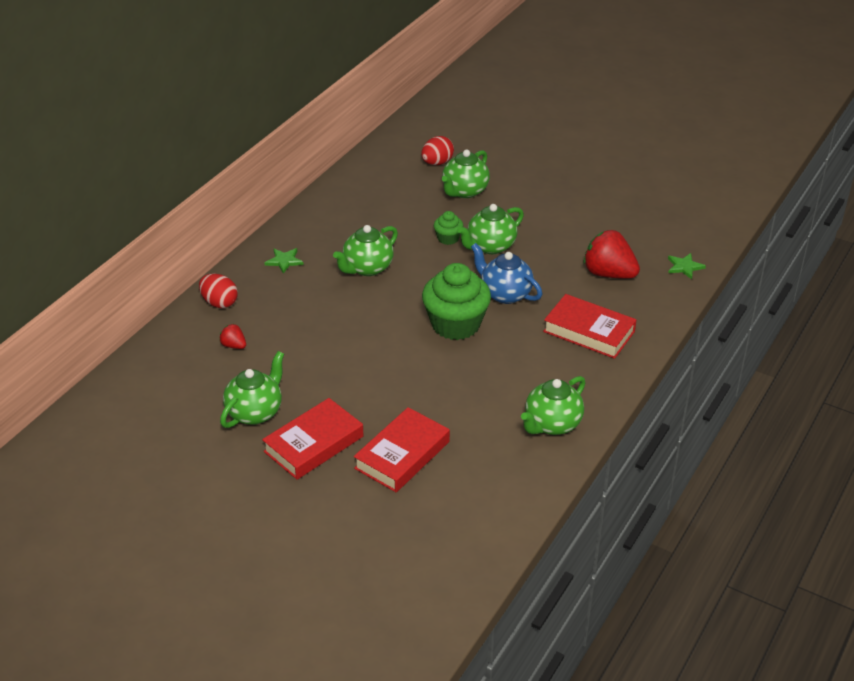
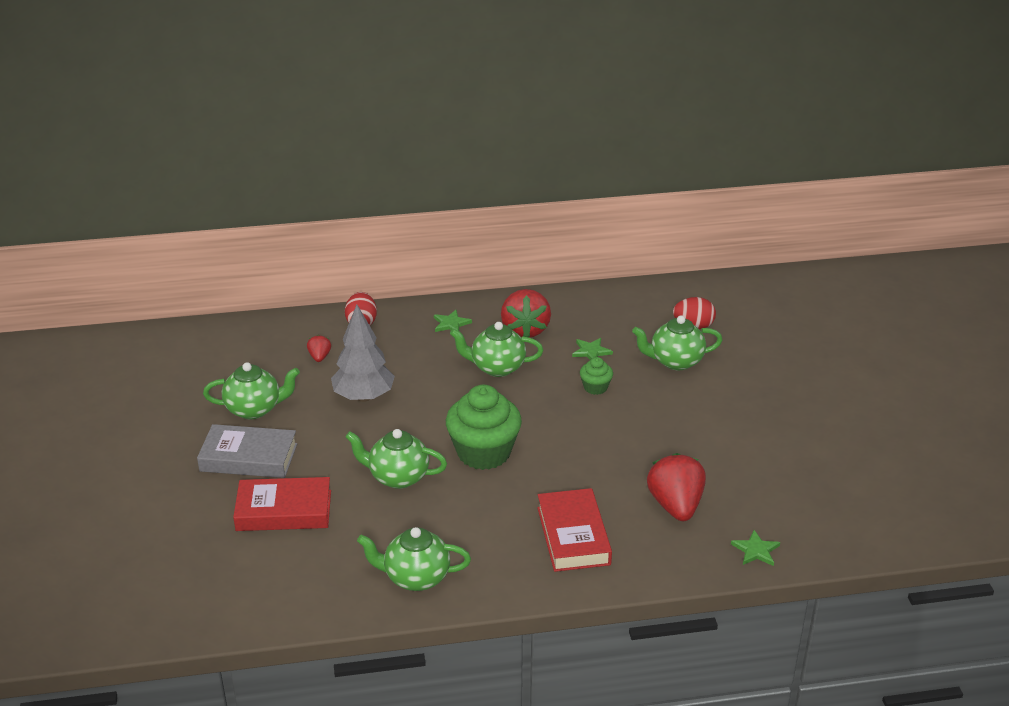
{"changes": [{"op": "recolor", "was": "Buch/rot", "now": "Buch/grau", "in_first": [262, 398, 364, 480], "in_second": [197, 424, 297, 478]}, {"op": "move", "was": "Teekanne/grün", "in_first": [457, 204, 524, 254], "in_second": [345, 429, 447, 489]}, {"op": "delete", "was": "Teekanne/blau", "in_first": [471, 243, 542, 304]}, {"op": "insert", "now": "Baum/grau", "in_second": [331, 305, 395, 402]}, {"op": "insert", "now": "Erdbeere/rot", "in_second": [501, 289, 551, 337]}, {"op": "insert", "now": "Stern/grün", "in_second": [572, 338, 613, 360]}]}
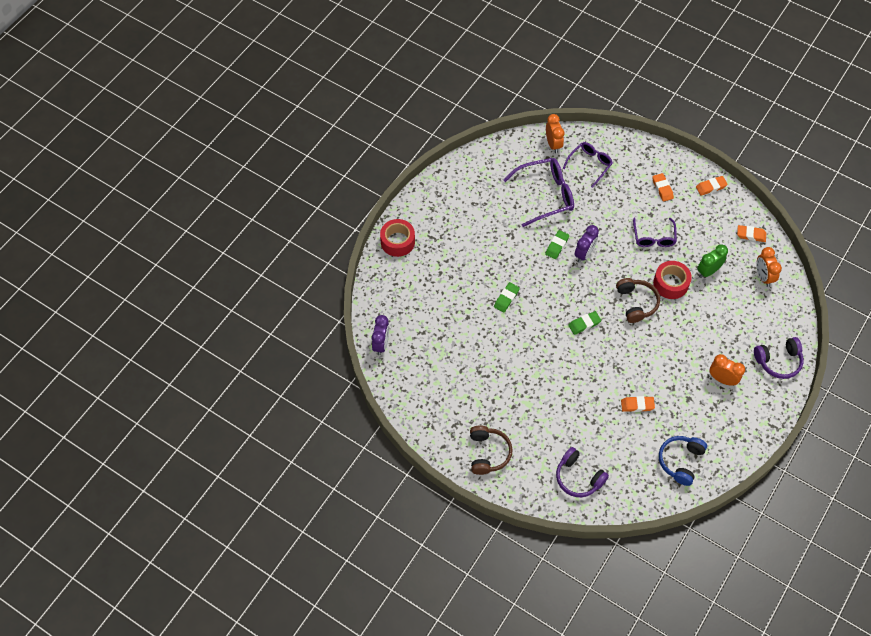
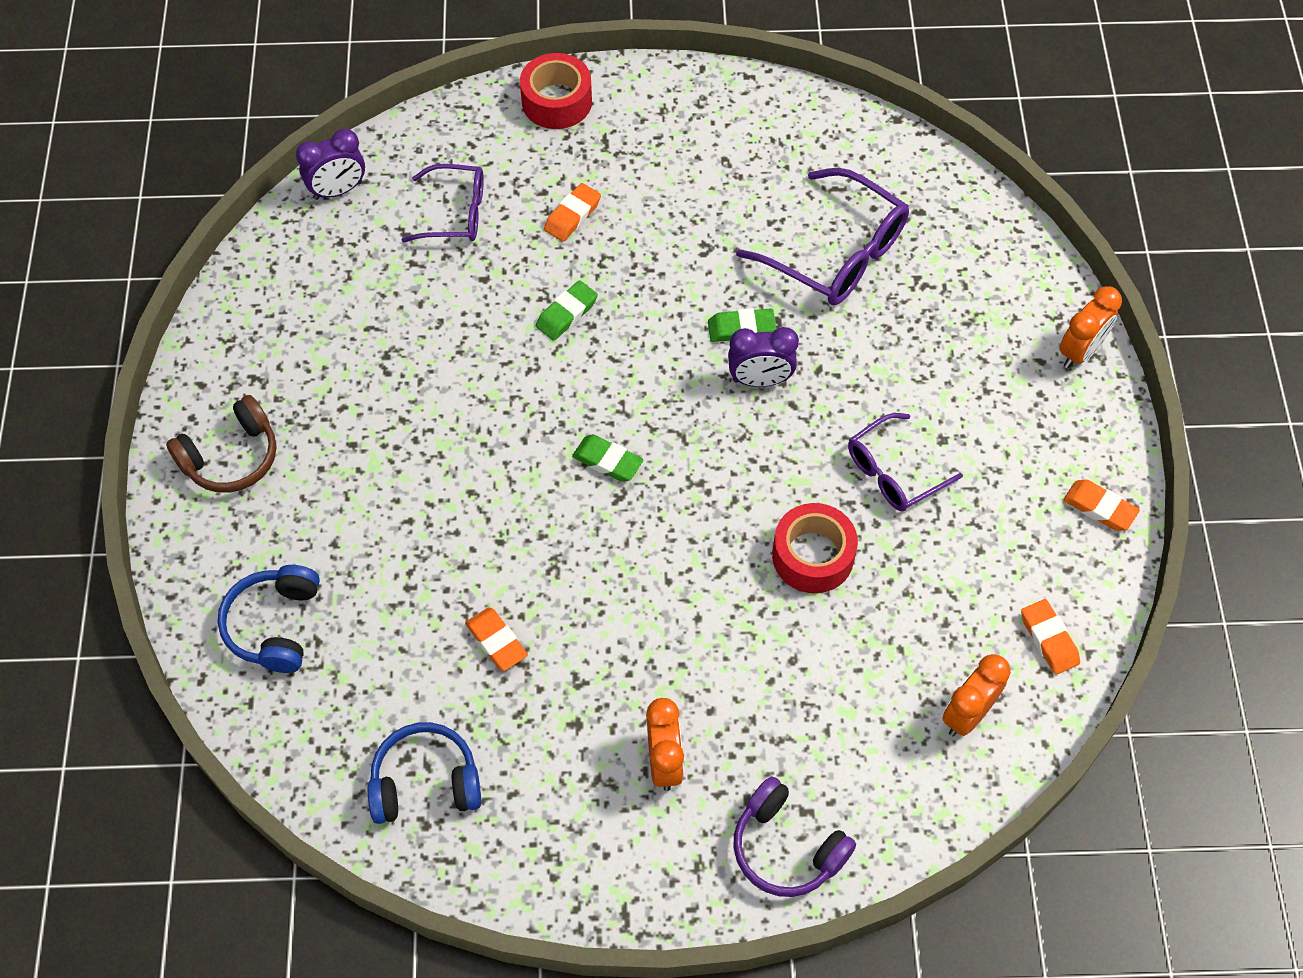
{"changes": [{"op": "rotate", "was": "Radiergummi/grün", "in_first": [494, 282, 520, 313], "in_second": [536, 280, 598, 340], "clockwise": -45}, {"op": "move", "was": "Wecker/orange", "in_first": [546, 114, 564, 153], "in_second": [1059, 286, 1122, 368]}, {"op": "recolor", "was": "Kopfhörer/lila", "now": "Kopfhörer/blau", "in_first": [556, 447, 609, 497], "in_second": [217, 565, 320, 673]}, {"op": "move", "was": "Brille/lila", "in_first": [563, 142, 613, 188], "in_second": [402, 164, 484, 243]}, {"op": "delete", "was": "Kopfhörer/braun", "in_first": [616, 278, 660, 323]}, {"op": "move", "was": "Radiergummi/orange", "in_first": [652, 173, 674, 202], "in_second": [544, 183, 601, 242]}, {"op": "delete", "was": "Wecker/grün", "in_first": [697, 244, 728, 278]}]}
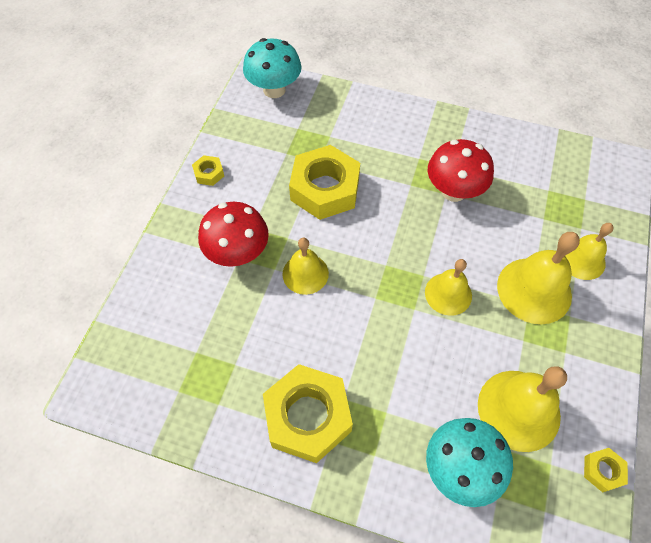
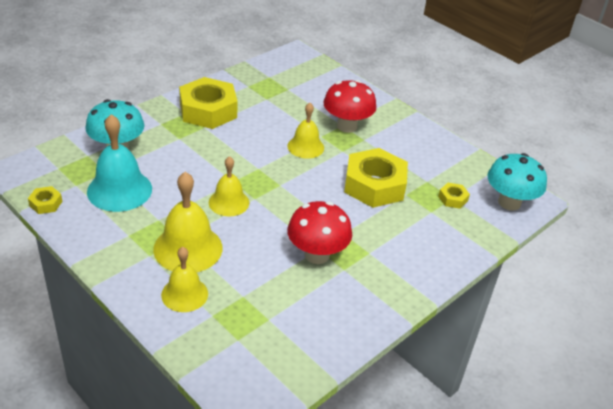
{"changes": [{"op": "move", "was": "Sechskantmutter/gelb", "in_first": [192, 155, 224, 186], "in_second": [438, 183, 470, 209]}, {"op": "recolor", "was": "Glocke/gelb", "now": "Glocke/türkis", "in_first": [478, 366, 567, 452], "in_second": [87, 114, 152, 212]}]}
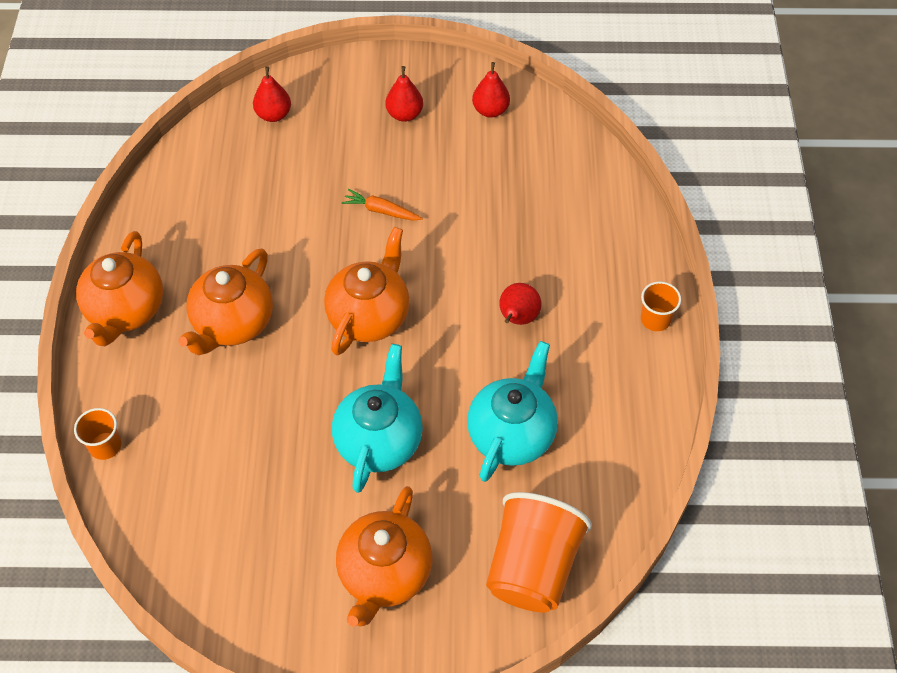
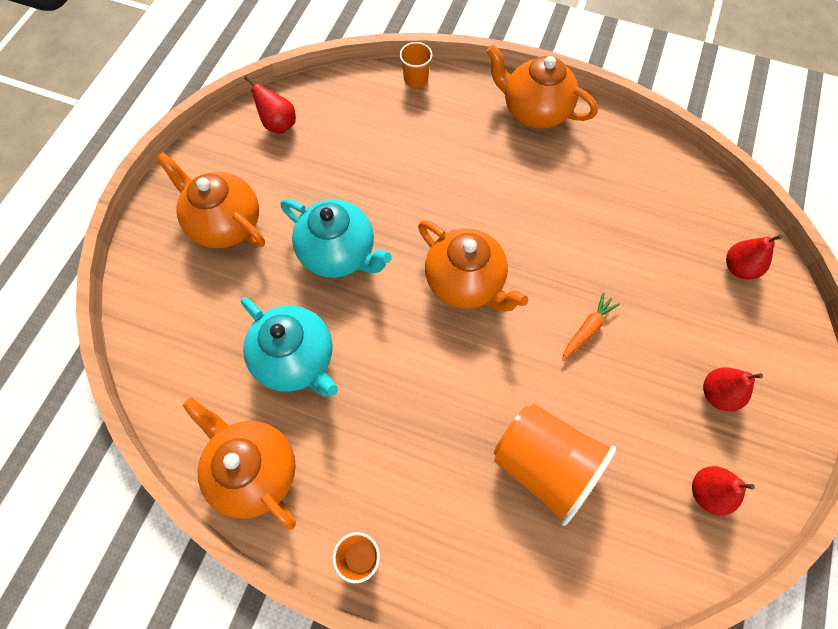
{"changes": [{"op": "move", "was": "Teekanne/orange", "in_first": [178, 248, 273, 356], "in_second": [182, 397, 296, 530]}, {"op": "move", "was": "Becher/orange", "in_first": [486, 492, 592, 612], "in_second": [494, 404, 616, 526]}, {"op": "move", "was": "Birne/rot", "in_first": [499, 283, 542, 325], "in_second": [244, 75, 296, 134]}]}
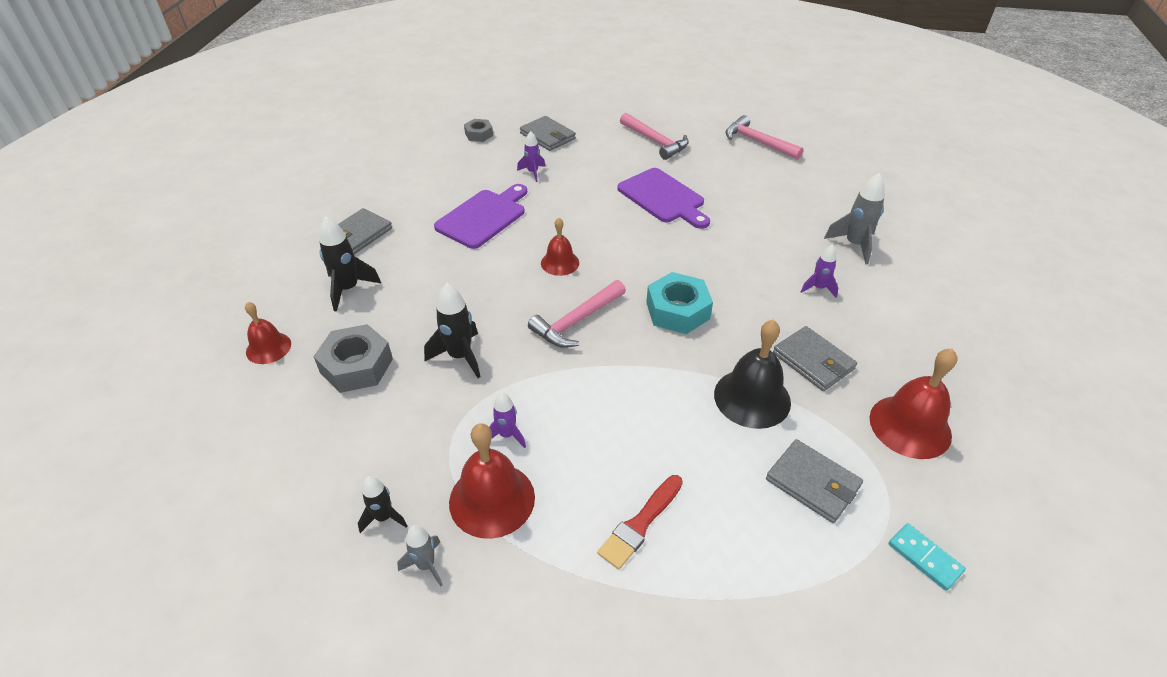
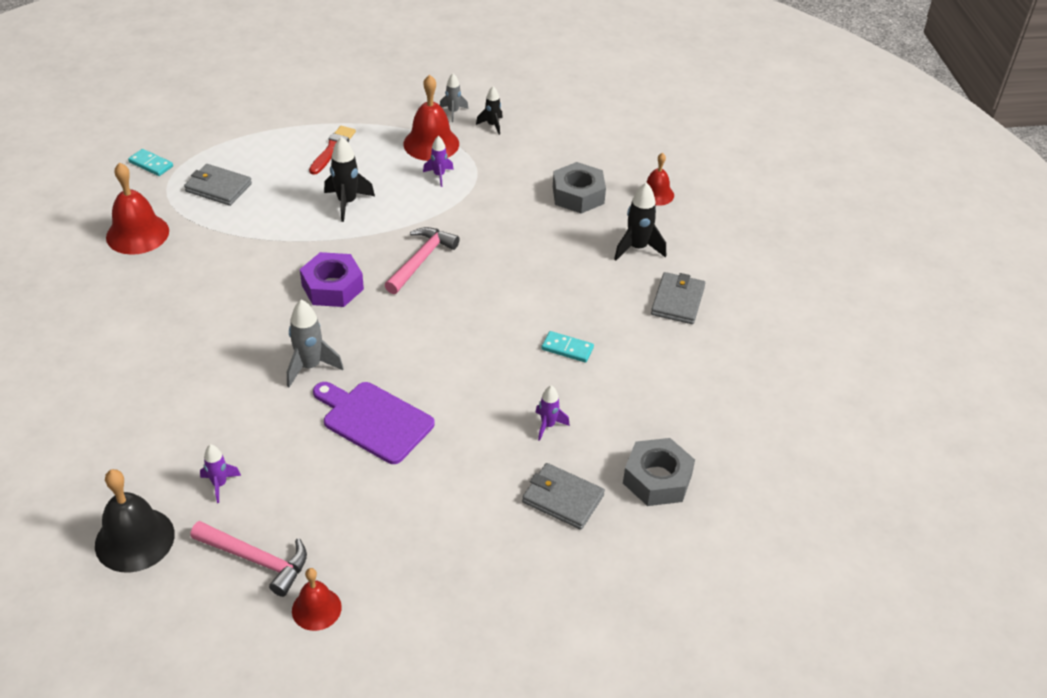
{"changes": [{"op": "move", "was": "Rakete/schwarz", "in_first": [424, 283, 481, 378], "in_second": [324, 137, 375, 222]}, {"op": "replace", "was": "Schneidebrett/lila", "now": "Dominostein/türkis", "in_first": [434, 184, 527, 249], "in_second": [541, 331, 594, 363]}, {"op": "resize", "was": "Sechskantmutter/grau", "in_first": [464, 119, 493, 142], "in_second": [623, 438, 695, 506], "ratio": 1.72}, {"op": "move", "was": "Glocke/rot", "in_first": [541, 218, 579, 276], "in_second": [292, 568, 342, 631]}, {"op": "delete", "was": "Hammer/rosa", "in_first": [620, 113, 689, 160]}, {"op": "recolor", "was": "Sechskantmutter/türkis", "now": "Sechskantmutter/lila", "in_first": [646, 272, 713, 334], "in_second": [300, 252, 364, 307]}, {"op": "move", "was": "Glocke/schwarz", "in_first": [714, 320, 791, 429], "in_second": [95, 469, 175, 573]}, {"op": "delete", "was": "Geldbörse/grau", "in_first": [773, 326, 857, 391]}, {"op": "move", "was": "Rakete/lila", "in_first": [801, 244, 838, 298], "in_second": [200, 444, 241, 503]}, {"op": "move", "was": "Rakete/grau", "in_first": [824, 173, 885, 264], "in_second": [287, 300, 344, 387]}]}
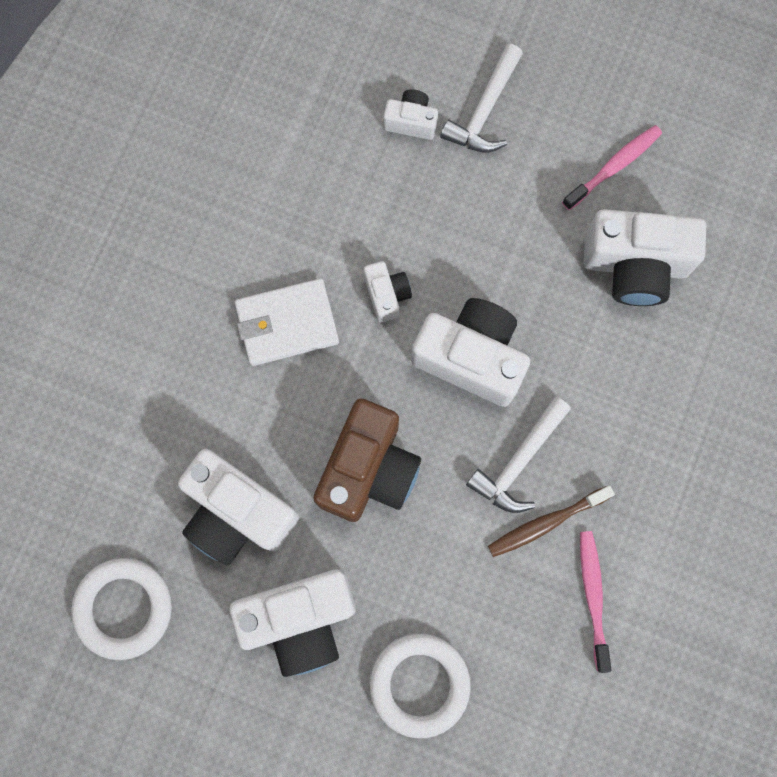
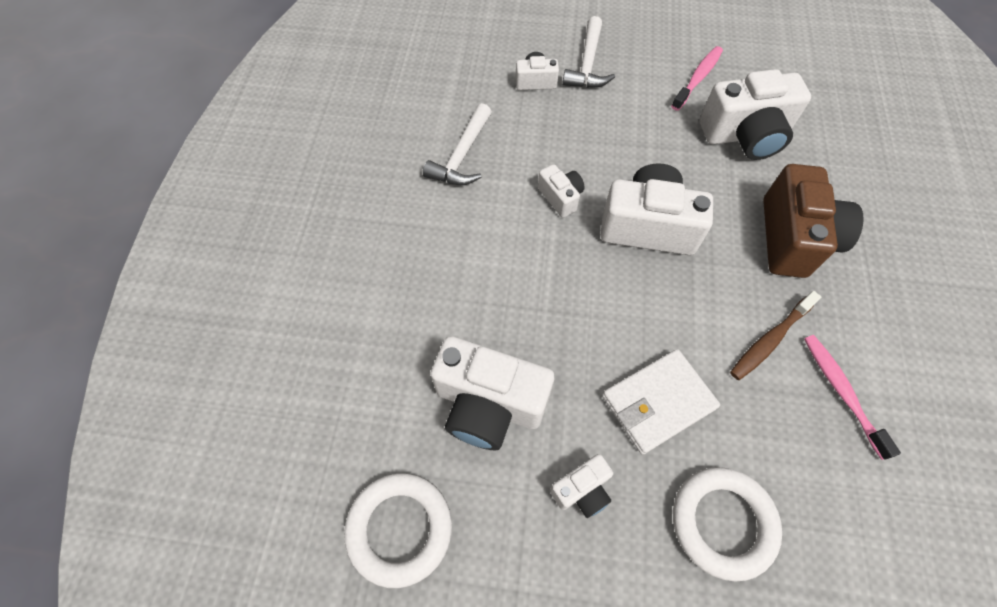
{"changes": [{"op": "resize", "was": "Kamera/weiß", "in_first": [230, 569, 356, 677], "in_second": [550, 454, 613, 518], "ratio": 0.5}, {"op": "move", "was": "Geldbörse/weiß", "in_first": [235, 278, 339, 366], "in_second": [602, 349, 720, 454]}, {"op": "move", "was": "Kamera/braun", "in_first": [313, 399, 421, 522], "in_second": [763, 164, 864, 278]}, {"op": "move", "was": "Hammer/weiß", "in_first": [466, 397, 571, 513], "in_second": [423, 103, 492, 185]}]}
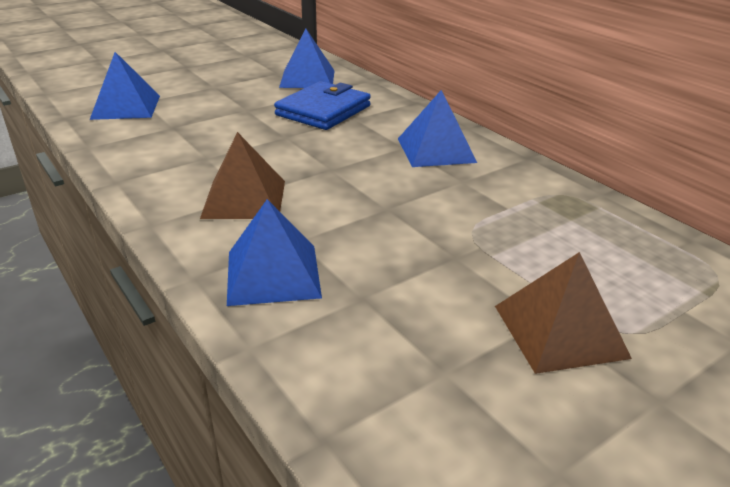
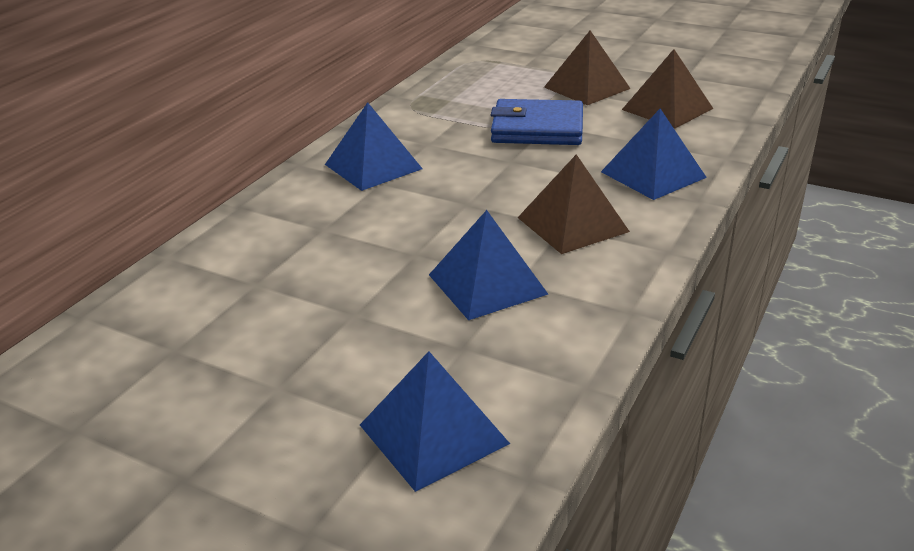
{"changes": [{"op": "move", "was": "Geldbörse/blau", "in_first": [274, 81, 371, 130], "in_second": [491, 99, 583, 145]}, {"op": "move", "was": "Pyramide/blau", "in_first": [279, 29, 334, 88], "in_second": [429, 210, 548, 320]}, {"op": "insert", "now": "Pyramide/braun", "in_second": [622, 49, 713, 128]}]}
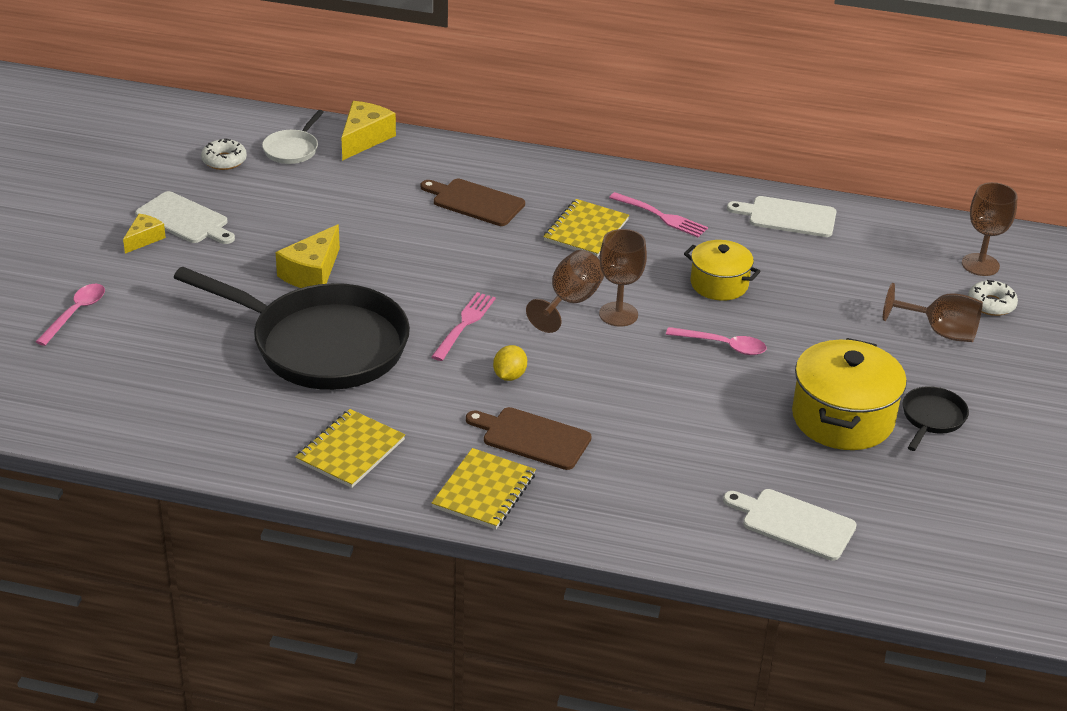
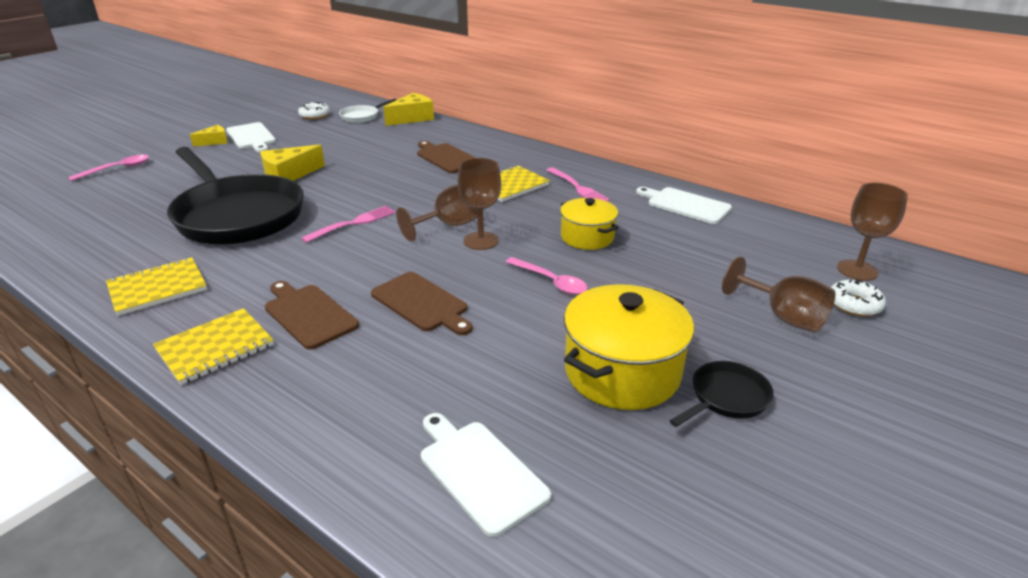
{"changes": [{"op": "delete", "was": "Zitrone/gelb", "in_first": [493, 345, 527, 381]}, {"op": "insert", "now": "Schneidebrett/braun", "in_second": [371, 272, 472, 335]}]}
